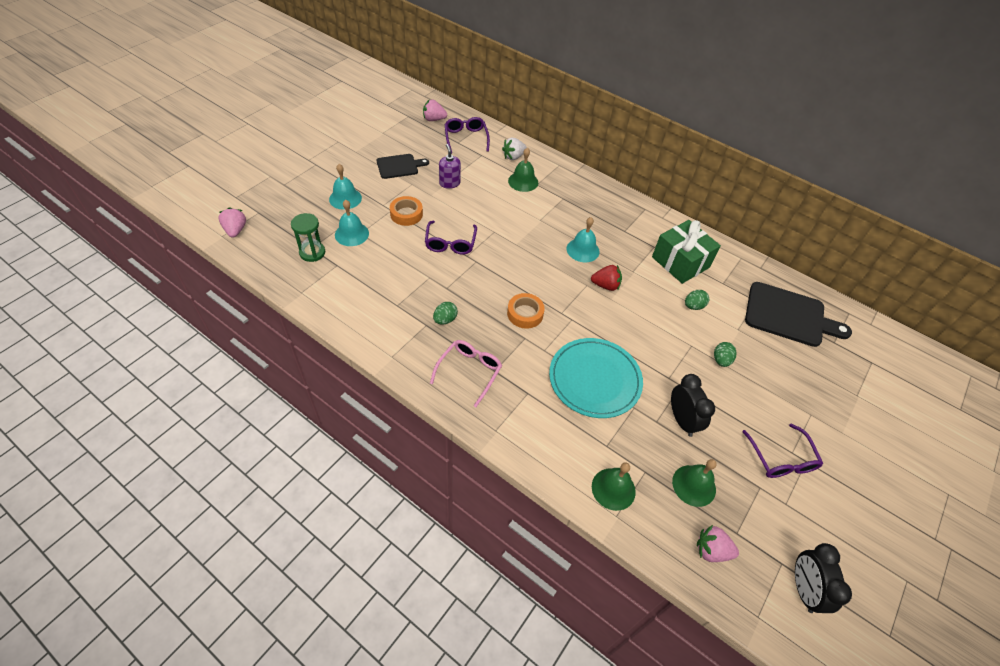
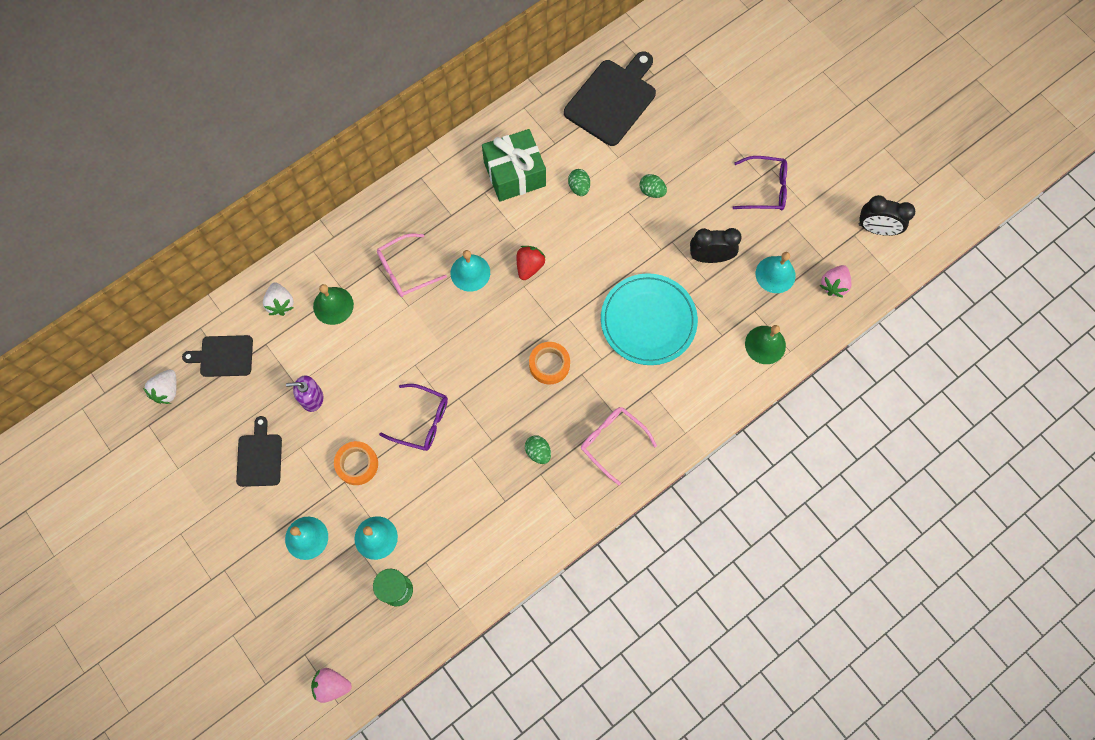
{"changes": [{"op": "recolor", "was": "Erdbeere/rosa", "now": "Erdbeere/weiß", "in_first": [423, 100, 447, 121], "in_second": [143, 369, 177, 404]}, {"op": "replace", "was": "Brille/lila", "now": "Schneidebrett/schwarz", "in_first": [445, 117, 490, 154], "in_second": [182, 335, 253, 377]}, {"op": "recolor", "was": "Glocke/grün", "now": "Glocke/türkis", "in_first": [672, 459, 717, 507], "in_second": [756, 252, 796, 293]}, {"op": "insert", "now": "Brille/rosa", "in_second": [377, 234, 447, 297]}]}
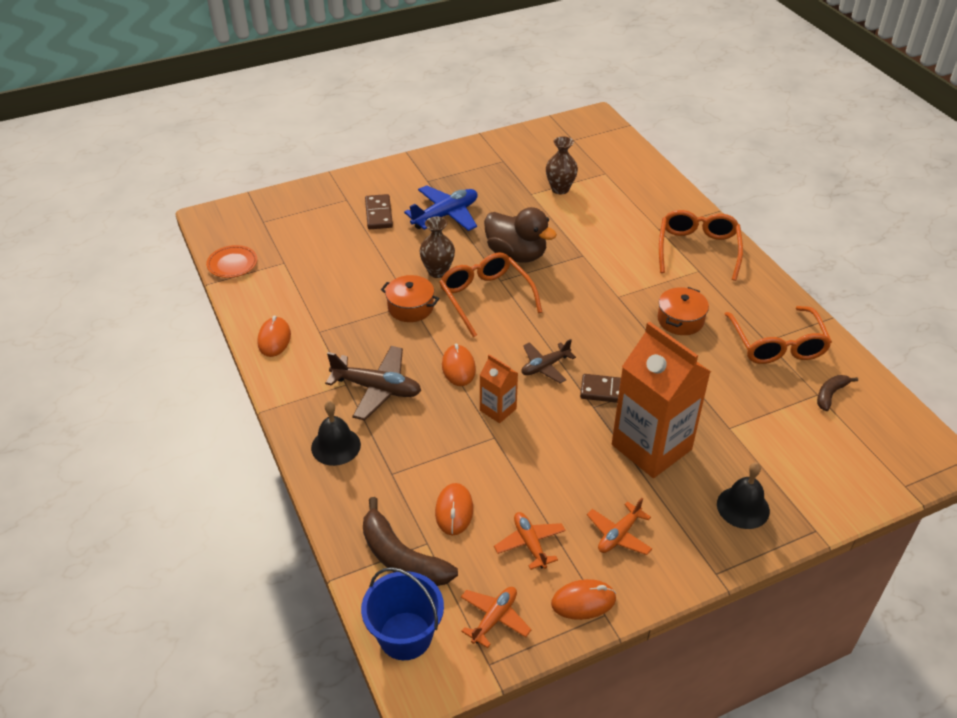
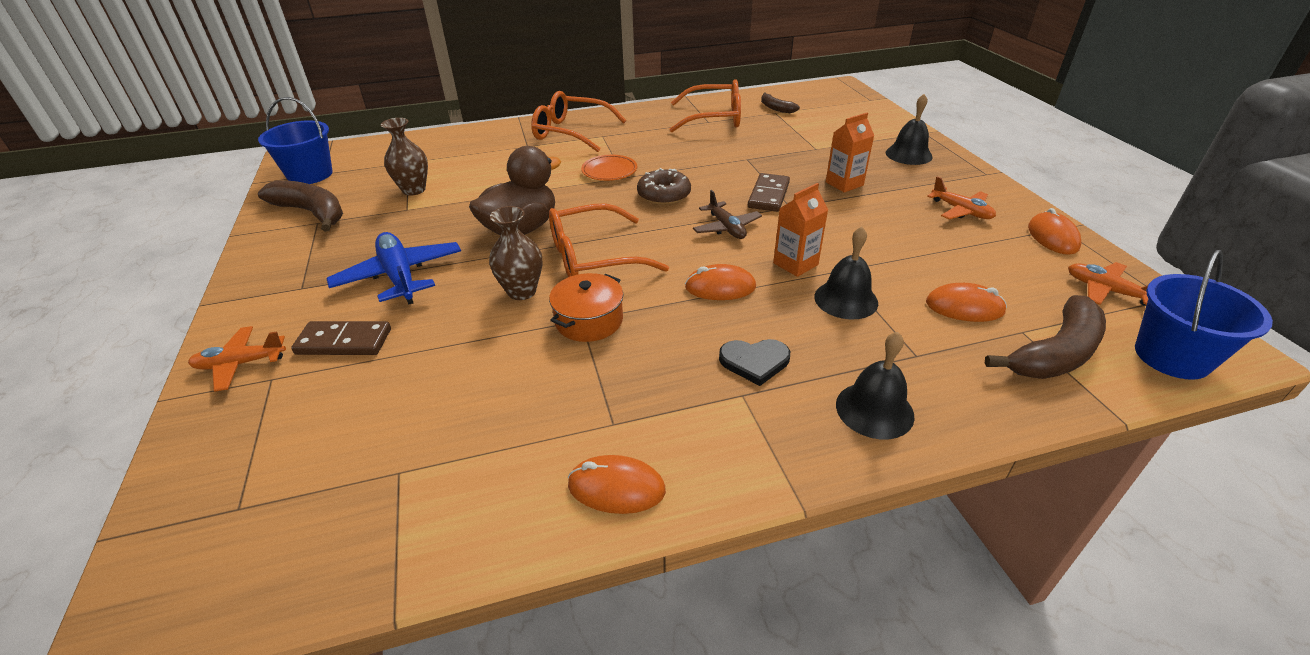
{"changes": [{"op": "move", "was": "Teller/orange", "in_first": [206, 245, 257, 278], "in_second": [581, 155, 637, 181]}, {"op": "replace", "was": "Flugzeug/braun", "now": "Herz/schwarz", "in_first": [325, 346, 421, 421], "in_second": [719, 339, 790, 386]}, {"op": "move", "was": "Flugzeug/orange", "in_first": [494, 512, 566, 570], "in_second": [188, 326, 286, 392]}, {"op": "resize", "was": "Getränkekarton/orange", "in_first": [612, 321, 711, 478], "in_second": [826, 113, 874, 193], "ratio": 0.48}, {"op": "delete", "was": "Kochtopf/orange", "in_first": [657, 287, 709, 335]}, {"op": "insert", "now": "Eimer/blau", "in_second": [258, 97, 333, 184]}, {"op": "insert", "now": "Banane/braun", "in_second": [258, 180, 343, 232]}, {"op": "insert", "now": "Donut/braun", "in_second": [637, 168, 691, 205]}, {"op": "insert", "now": "Glocke/schwarz", "in_second": [814, 226, 878, 319]}]}
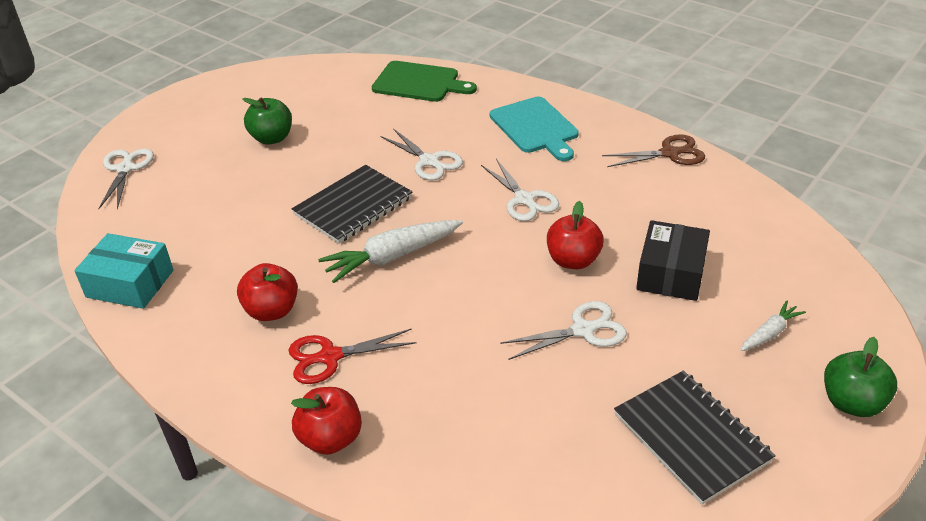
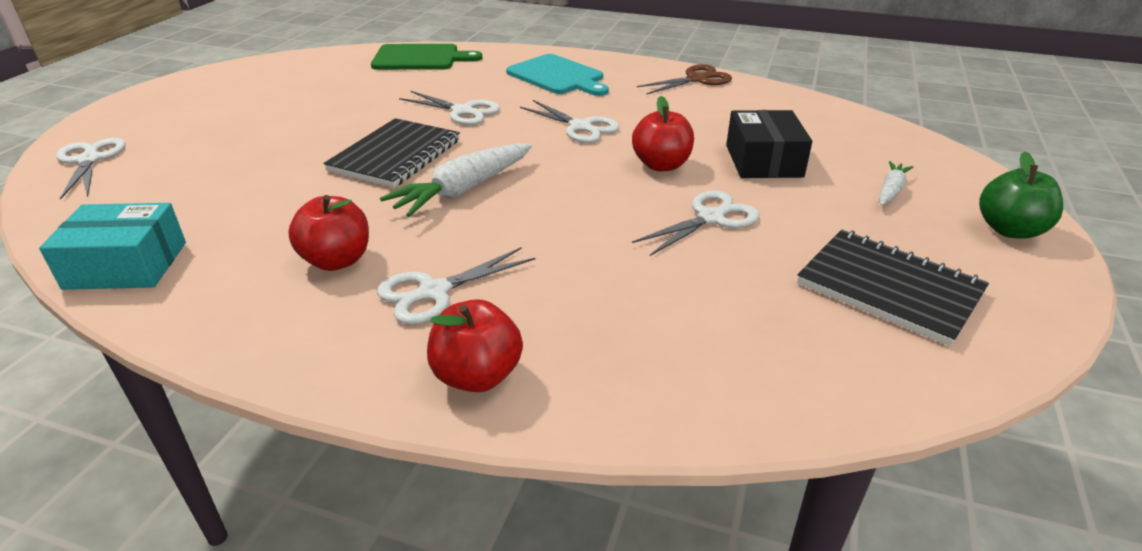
{"changes": [{"op": "delete", "was": "Apfel/grün", "in_first": [242, 97, 292, 145]}, {"op": "recolor", "was": "Schere/rot", "now": "Schere/weiß", "in_first": [288, 329, 417, 384], "in_second": [377, 247, 536, 324]}]}
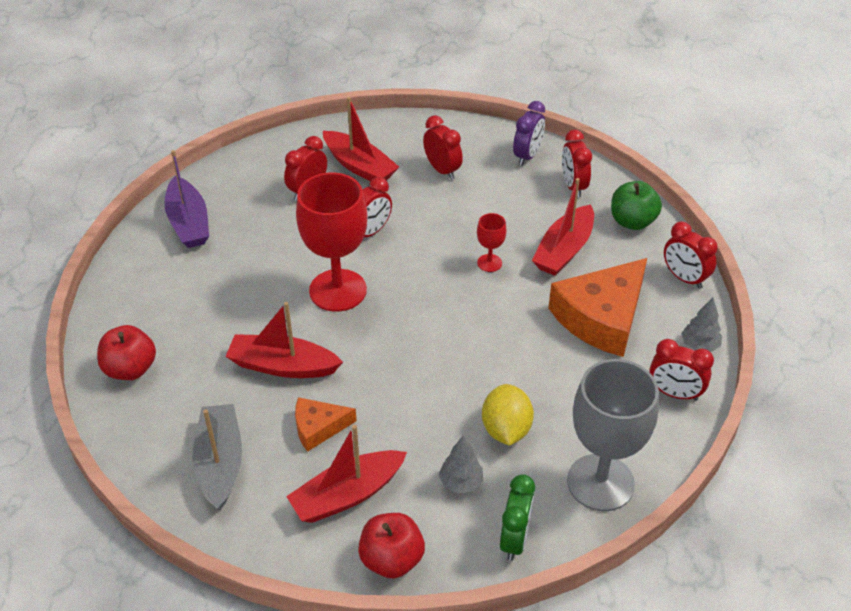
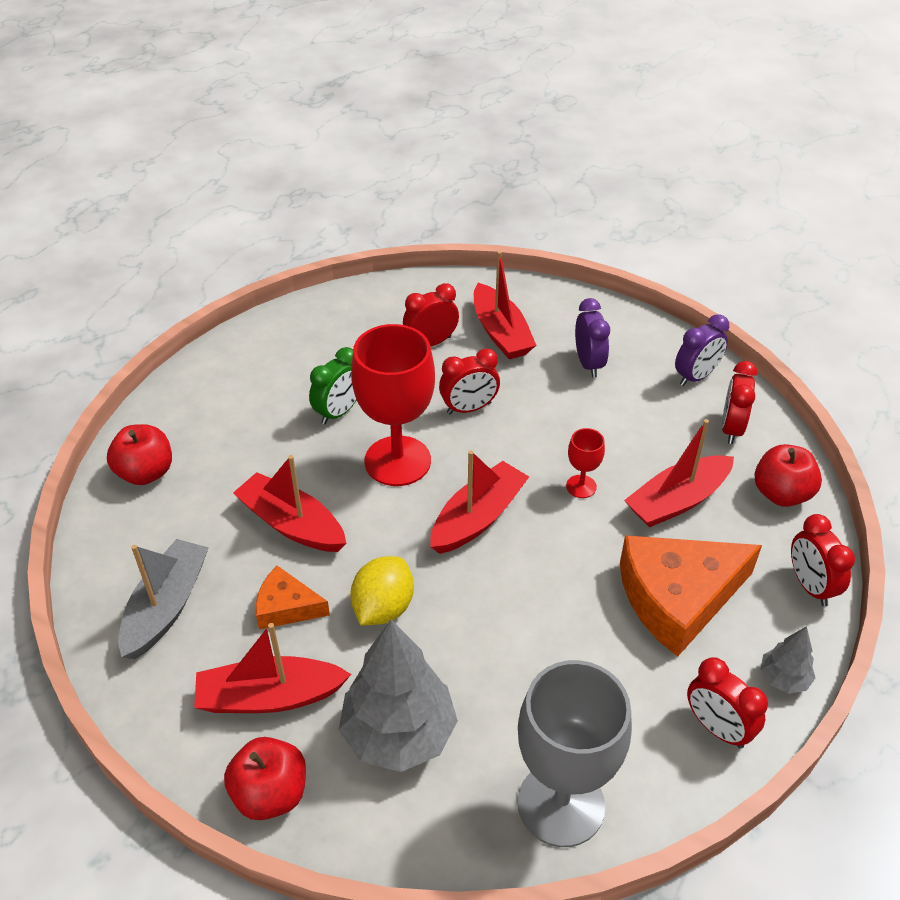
{"changes": [{"op": "delete", "was": "Boot/lila", "in_first": [164, 150, 209, 248]}, {"op": "recolor", "was": "Wecker/rot", "now": "Wecker/lila", "in_first": [423, 115, 463, 180], "in_second": [575, 298, 610, 378]}, {"op": "resize", "was": "Baum/grau", "in_first": [439, 436, 483, 493], "in_second": [339, 620, 458, 772], "ratio": 2.08}, {"op": "move", "was": "Zitrone/gelb", "in_first": [482, 384, 534, 446], "in_second": [350, 556, 414, 625]}, {"op": "move", "was": "Wecker/grün", "in_first": [500, 474, 535, 561], "in_second": [309, 347, 356, 425]}, {"op": "recolor", "was": "Apfel/grün", "now": "Apfel/rot", "in_first": [611, 181, 662, 230], "in_second": [755, 444, 822, 507]}, {"op": "insert", "now": "Boot/rot", "in_second": [430, 450, 529, 554]}]}
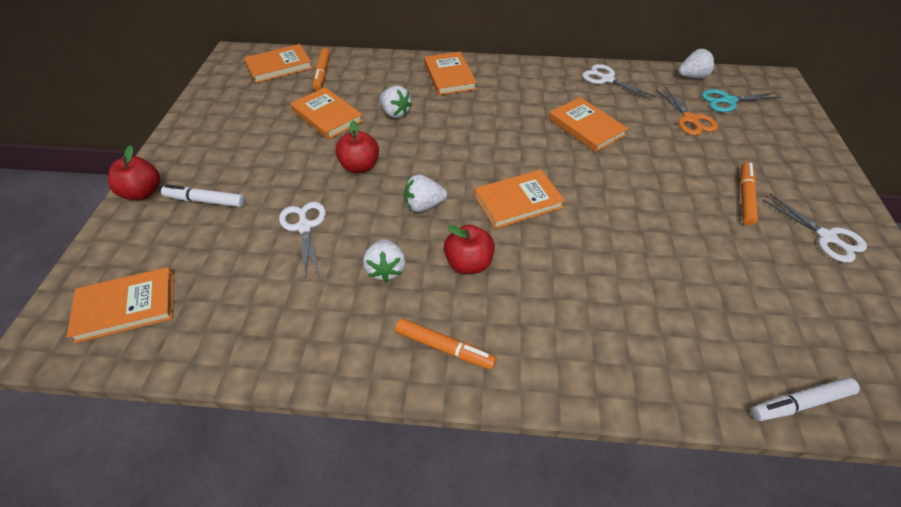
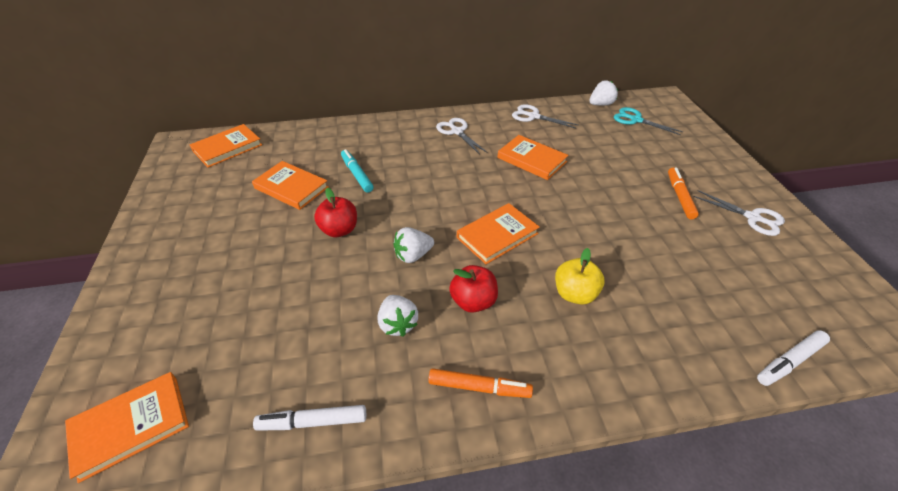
{"changes": [{"op": "delete", "was": "Apfel/rot", "in_first": [108, 145, 160, 200]}, {"op": "move", "was": "Filzstift/weiß", "in_first": [161, 184, 245, 207], "in_second": [253, 405, 366, 431]}, {"op": "move", "was": "Schere/weiß", "in_first": [279, 202, 326, 279], "in_second": [436, 118, 488, 155]}, {"op": "delete", "was": "Filzstift/orange", "in_first": [313, 48, 330, 90]}, {"op": "replace", "was": "Erdbeere/weiß", "now": "Filzstift/türkis", "in_first": [379, 86, 412, 118], "in_second": [341, 149, 374, 193]}, {"op": "delete", "was": "Buch/orange", "in_first": [424, 52, 477, 95]}, {"op": "delete", "was": "Schere/orange", "in_first": [656, 87, 718, 135]}, {"op": "rotate", "was": "Schere/türkis", "in_first": [702, 89, 781, 112], "in_second": [614, 107, 683, 135], "clockwise": 60}, {"op": "insert", "now": "Apfel/gelb", "in_second": [555, 248, 605, 305]}]}
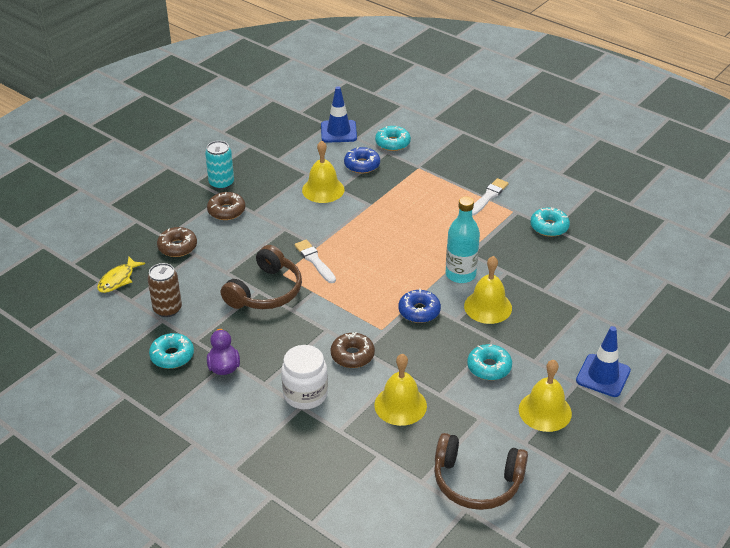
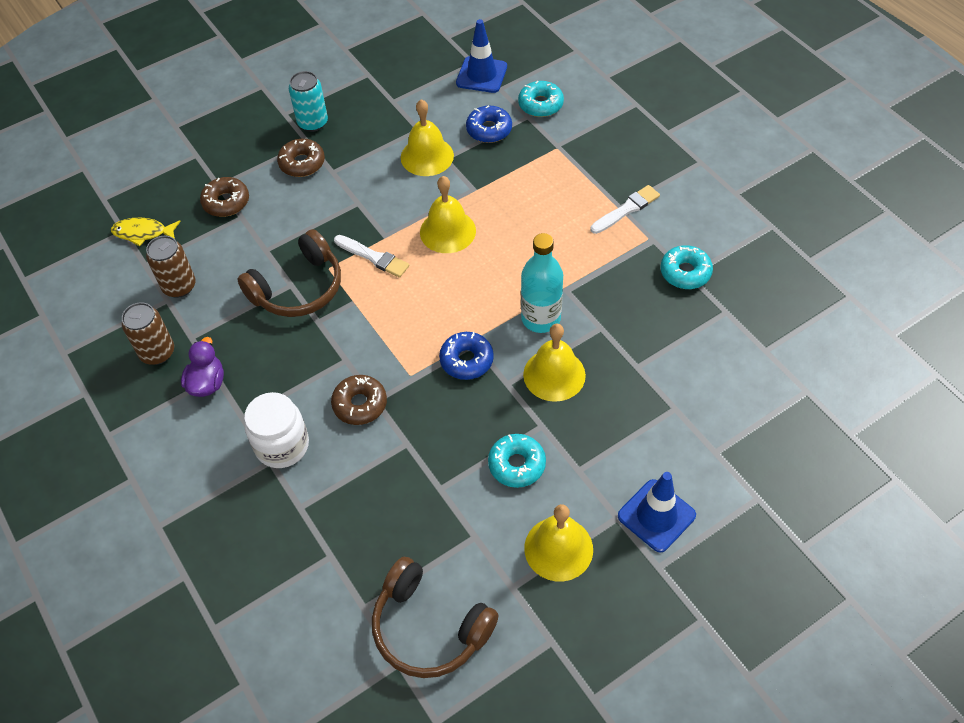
{"changes": [{"op": "rotate", "was": "Fisch/gelb", "in_first": [97, 257, 145, 293], "in_second": [111, 218, 181, 246], "clockwise": 45}, {"op": "replace", "was": "Donut/türkis", "now": "Dose/braun", "in_first": [149, 333, 194, 369], "in_second": [122, 302, 174, 365]}, {"op": "rotate", "was": "Pinsel/weiß", "in_first": [295, 240, 336, 283], "in_second": [334, 235, 410, 278], "clockwise": 135}, {"op": "move", "was": "Glocke/gelb", "in_first": [374, 354, 427, 426], "in_second": [420, 176, 476, 253]}]}
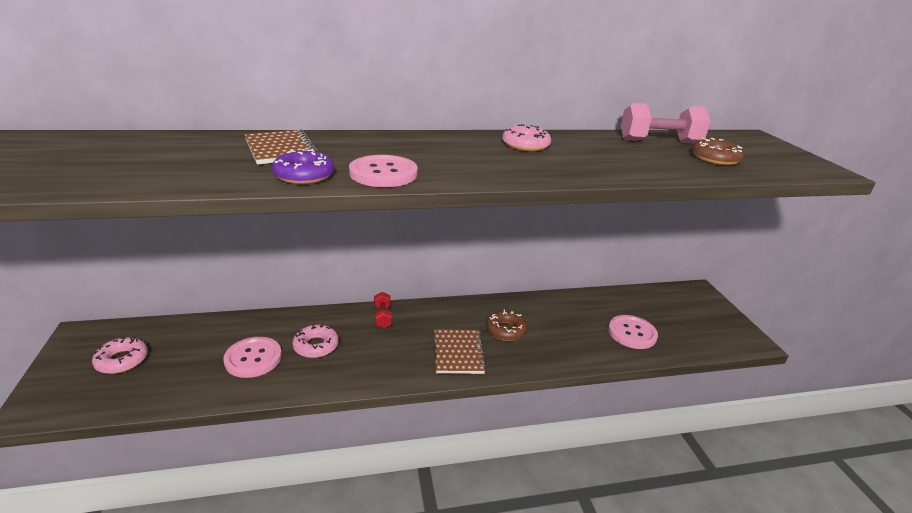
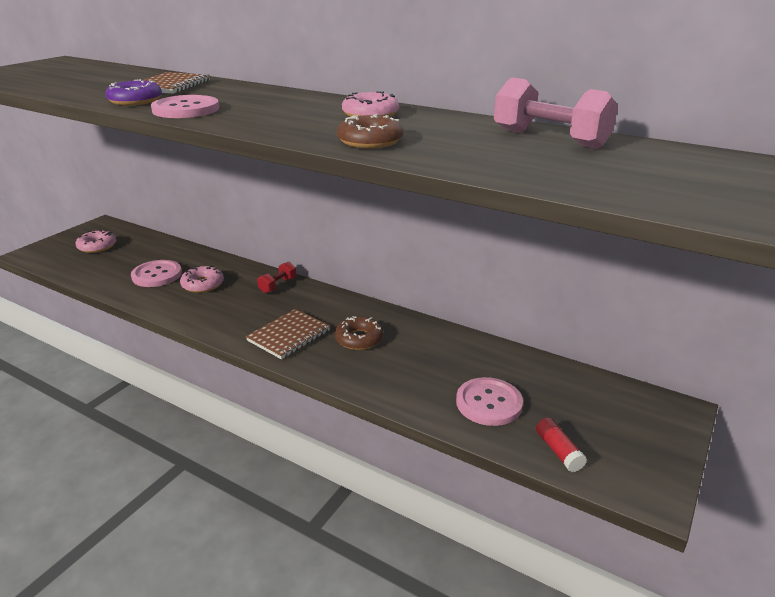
{"changes": [{"op": "move", "was": "Donut/braun", "in_first": [692, 138, 744, 165], "in_second": [337, 114, 403, 149]}, {"op": "insert", "now": "Klebestift/rot", "in_second": [536, 418, 587, 472]}]}
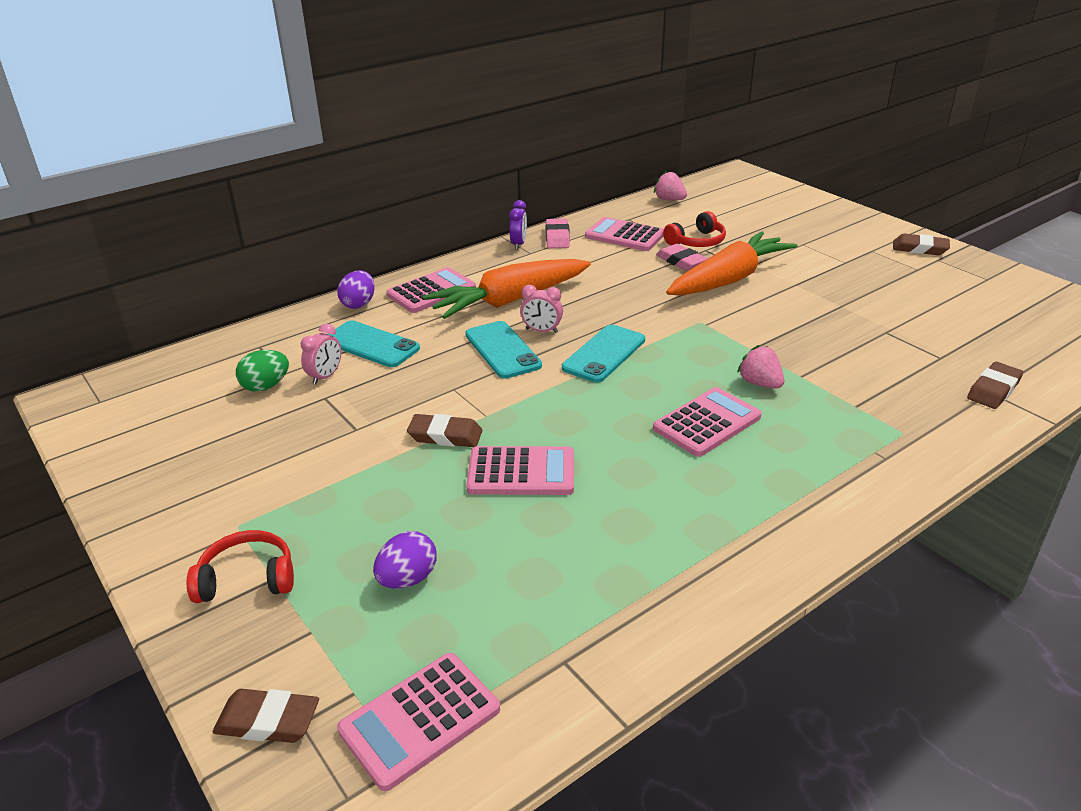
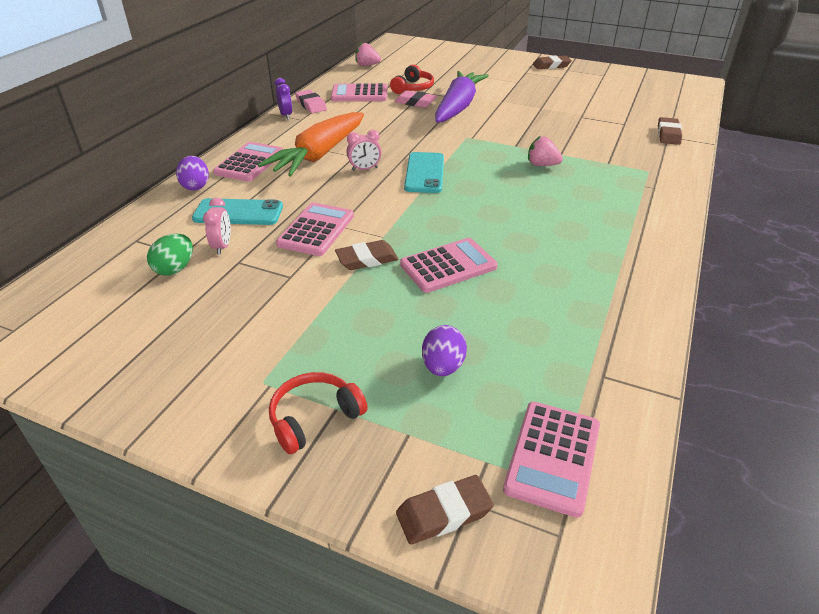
{"changes": [{"op": "delete", "was": "Handy/türkis", "in_first": [465, 321, 542, 379]}, {"op": "move", "was": "Taschenrechner/rosa", "in_first": [653, 387, 762, 457], "in_second": [276, 203, 354, 256]}, {"op": "recolor", "was": "Karotte/orange", "now": "Karotte/lila", "in_first": [666, 231, 797, 295], "in_second": [435, 71, 489, 123]}]}
